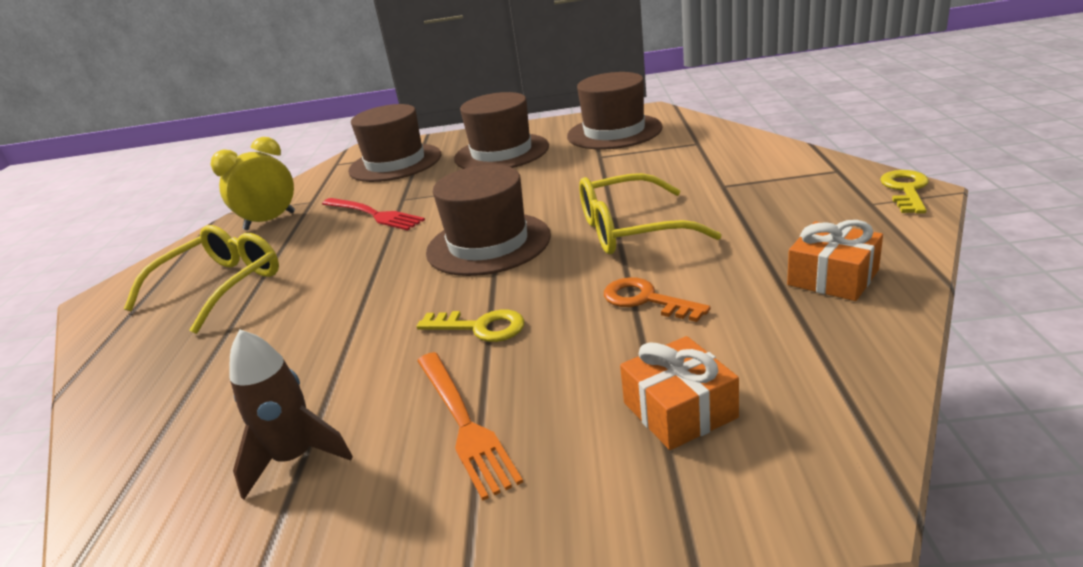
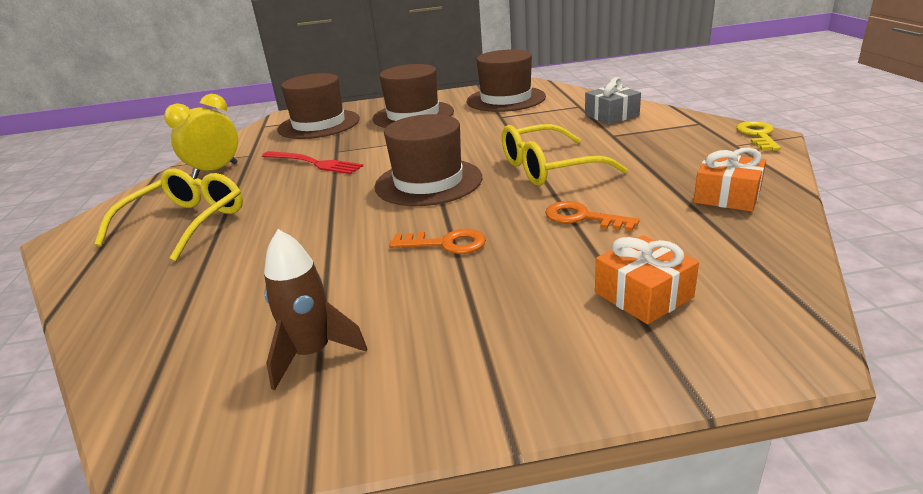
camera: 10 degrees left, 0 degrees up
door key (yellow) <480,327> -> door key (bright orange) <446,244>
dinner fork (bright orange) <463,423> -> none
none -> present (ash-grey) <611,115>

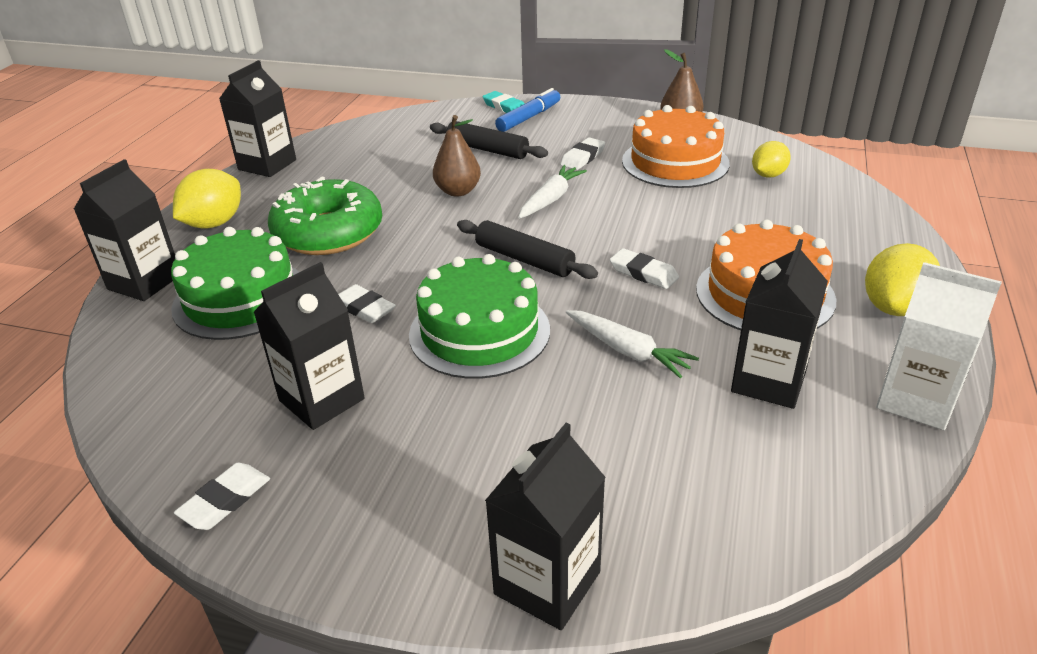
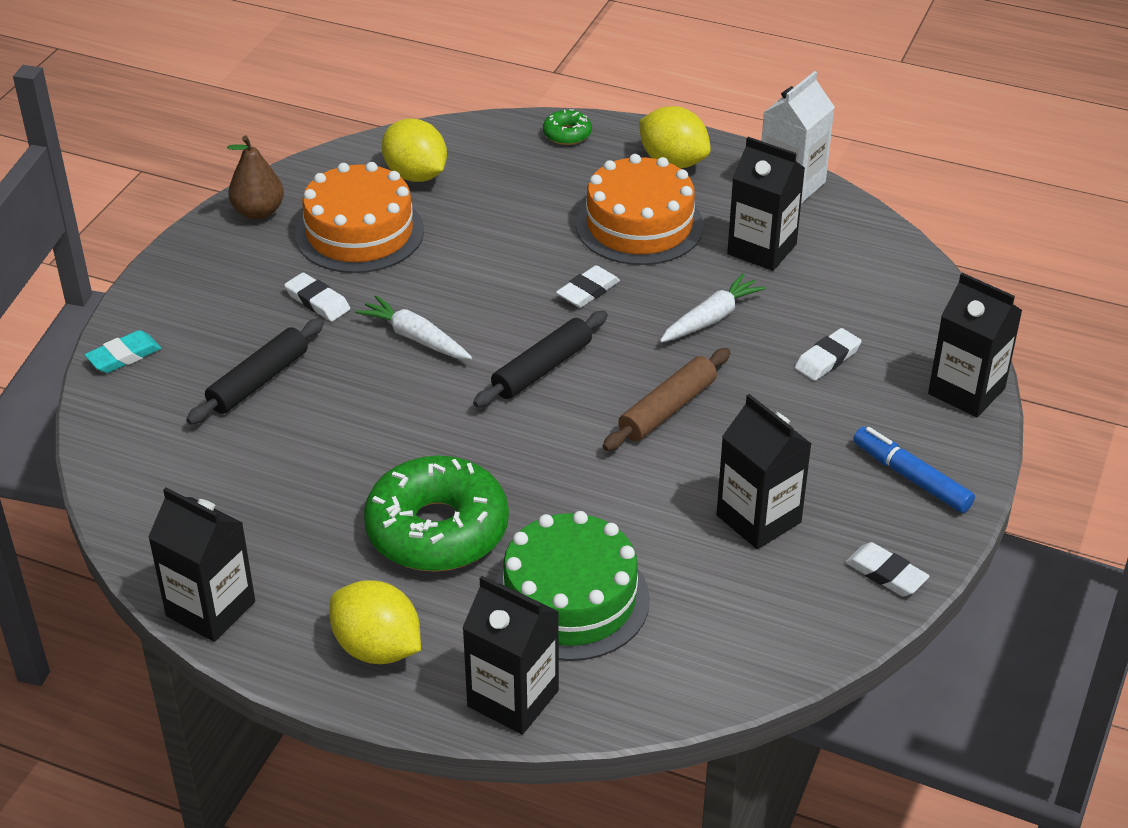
camera: 85 degrees left, 5 degrees up
marker (royal blue) <529,117> -> marker (royal blue) <911,477>, relocated
pear (russet) <458,191> -> none
lemon (yellow) <768,175> -> lemon (yellow) <416,175>, x1.53
gateau (emerald) <479,332> -> pastry roller (russet) <667,409>
gum eraser (snow-white) <364,308> -> gum eraser (snow-white) <827,359>, relocated
none -> glazed donut (emerald) <567,134>

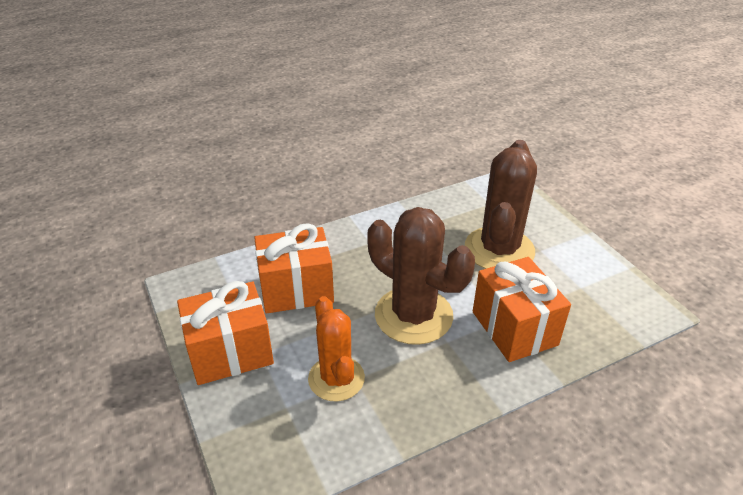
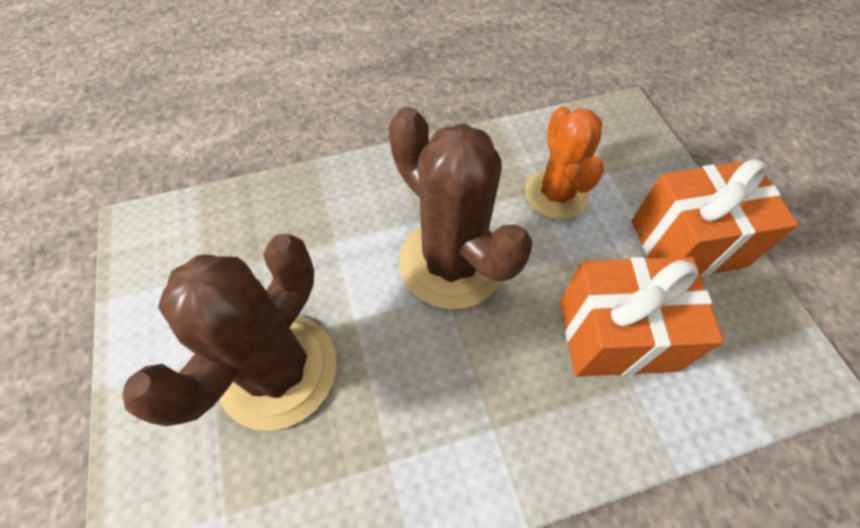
camera: 170 degrees left, 20 degrees up
present (bright orange) <514,328> -> none

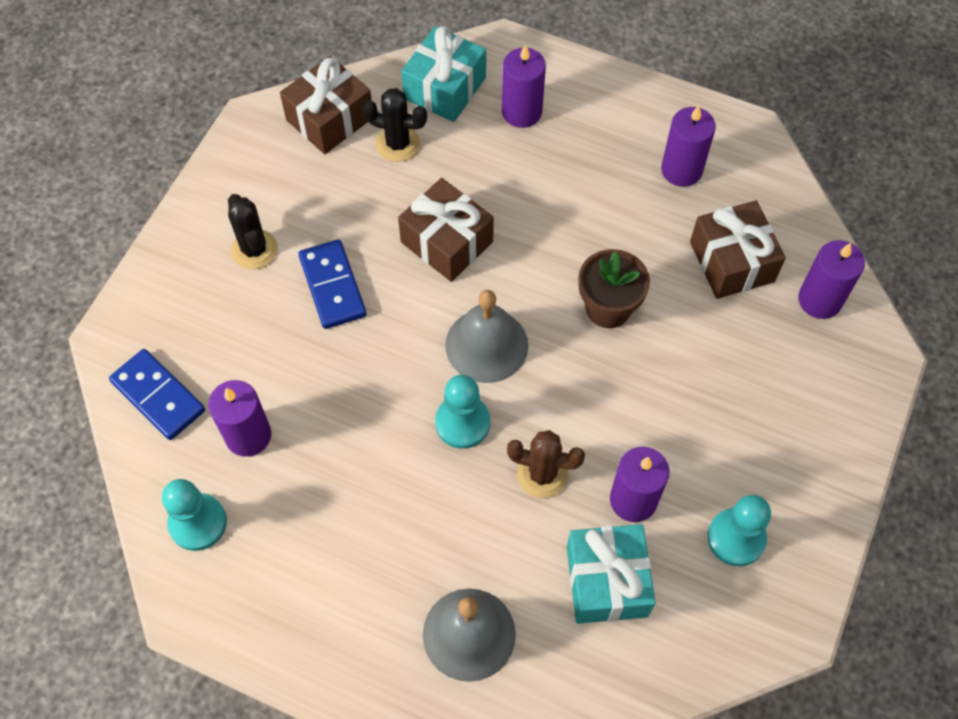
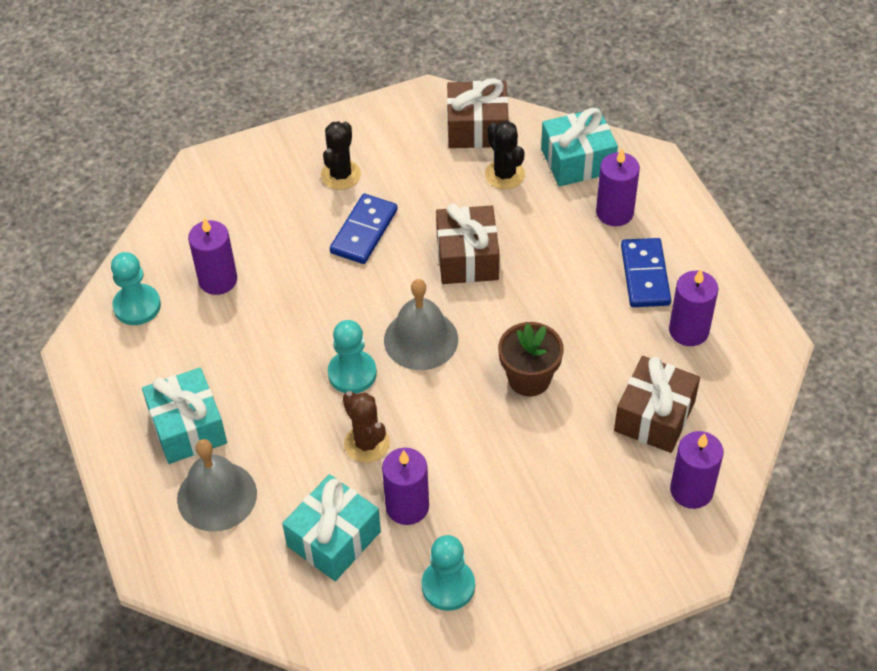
camera: 45 degrees right, 10 degrees down
domino piece (royal blue) <158,396> -> domino piece (royal blue) <645,275>, relocated
none -> present (turquoise) <188,427>

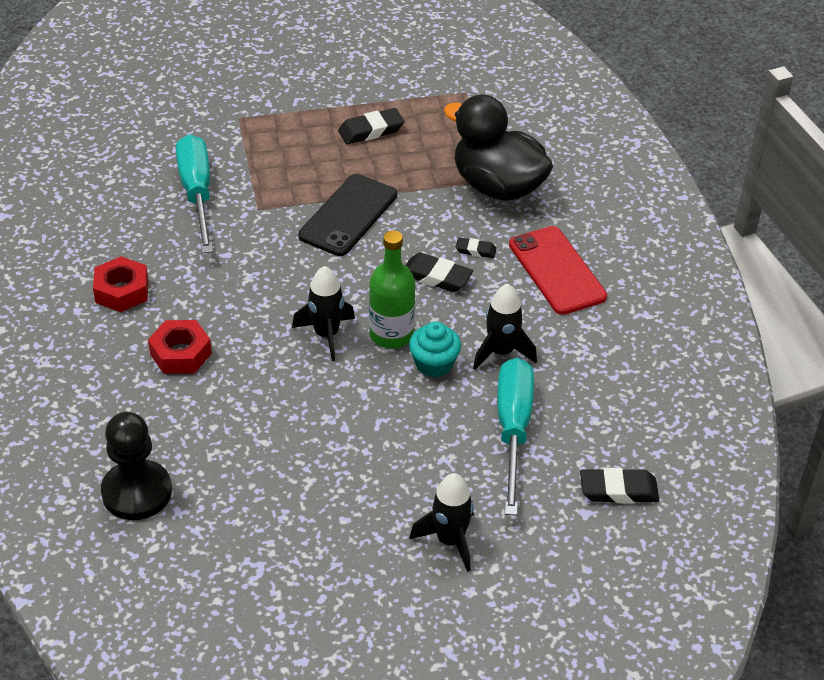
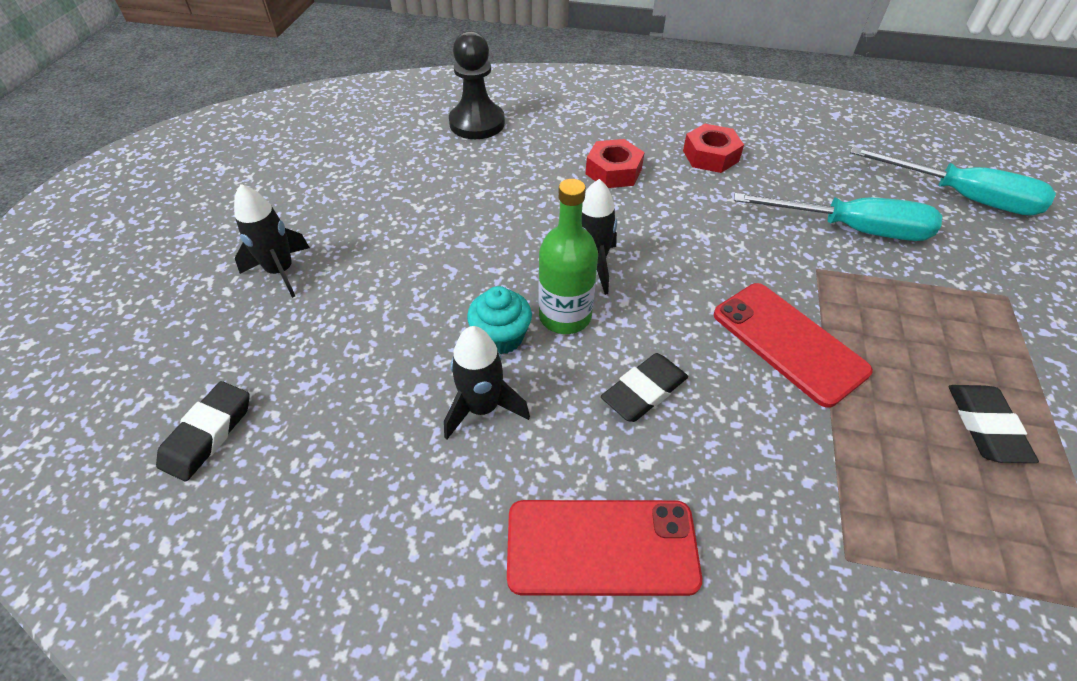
camera: 115 degrees right, 5 degrees up
toy duck (ebony) <497,186> -> none
smartphone (ebony) <348,215> -> smartphone (crimson) <788,342>
gum eraser (ebony) <475,250> -> none
flat screwdriver (turquoise) <513,430> -> flat screwdriver (turquoise) <961,197>, relocated

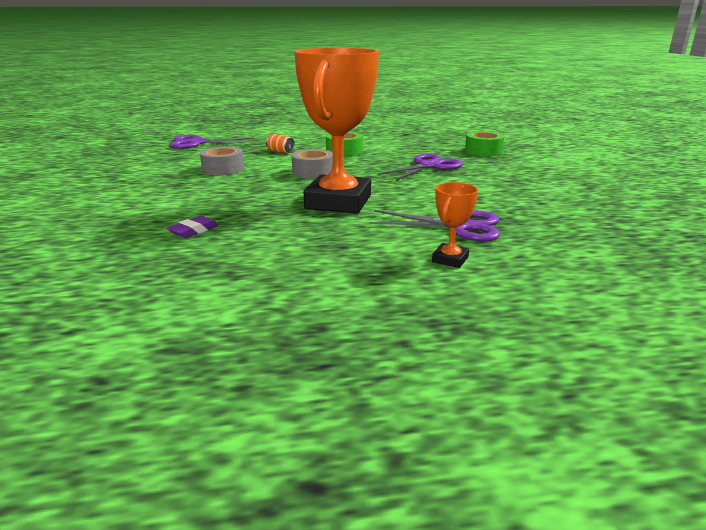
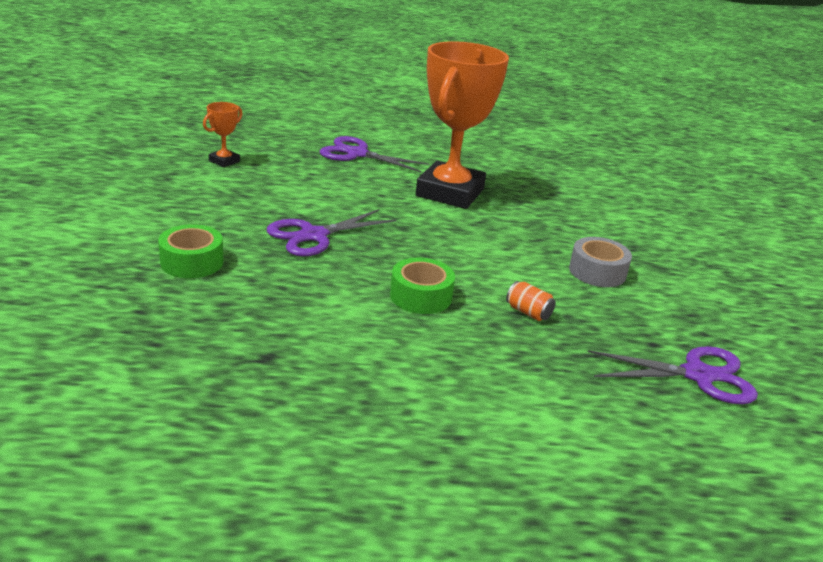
camera: 175 degrees left, 5 degrees up
roll of tape (ash-grey) <313,172> -> none
prize cup (bright orange) <450,259> -> prize cup (bright orange) <224,161>, relocated
gum eraser (purple) <194,231> -> none

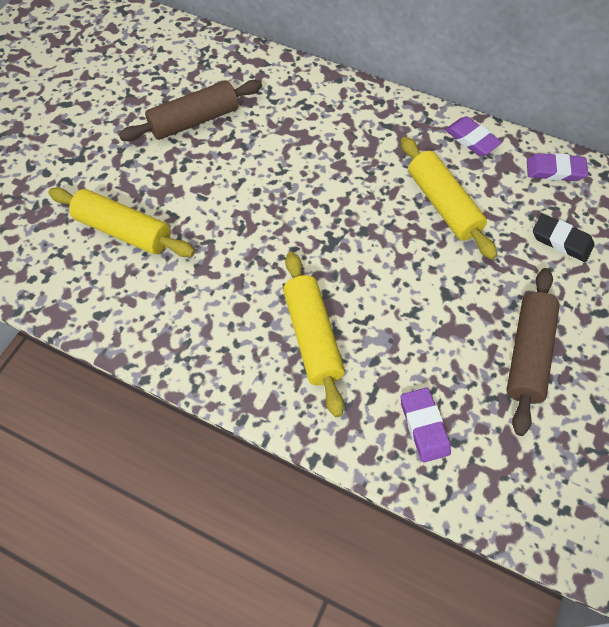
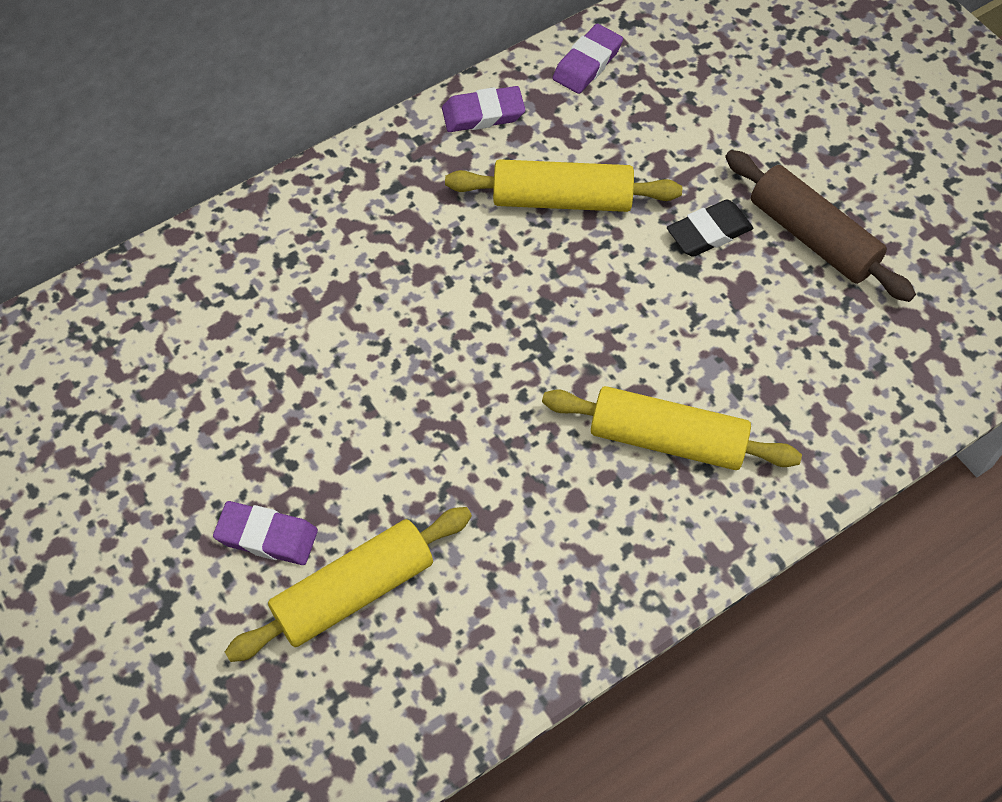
camera: 60 degrees left, 0 degrees up
pastry roller (russet) <194,121> -> none
gum eraser (ebony) <561,241> -> gum eraser (ebony) <709,232>, relocated
gum eraser (purple) <424,426> -> gum eraser (purple) <267,536>, relocated

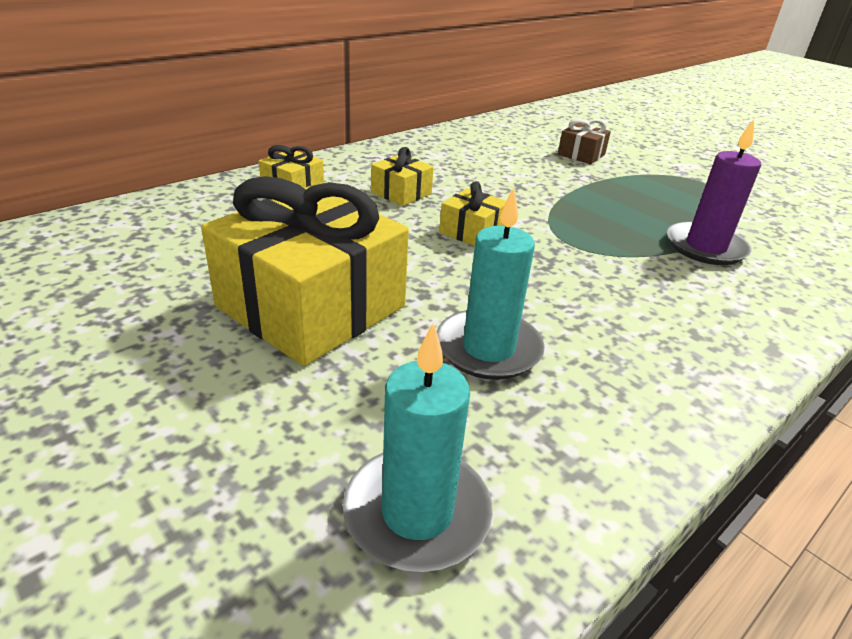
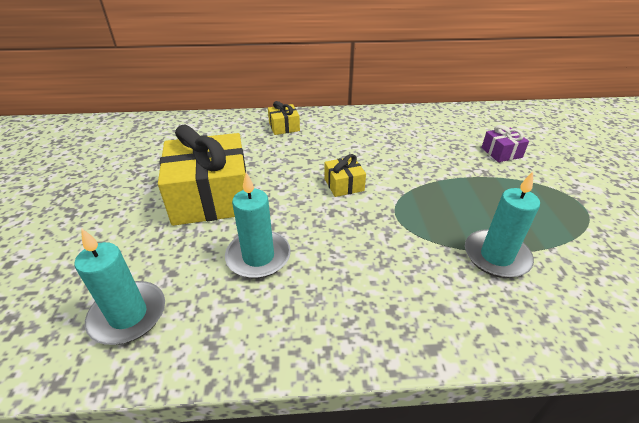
camera: 40 degrees right, 5 degrees up
present (russet) <581,155> -> present (purple) <501,152>
wax candle (purple) <705,247> -> wax candle (turquoise) <496,256>
present (yellow) <401,193> -> none

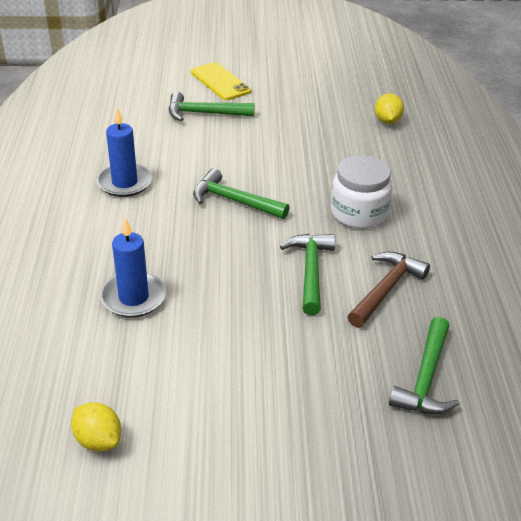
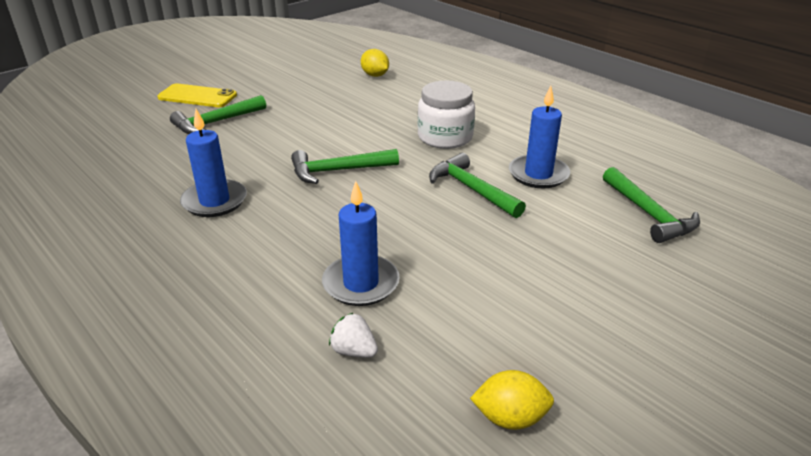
camera: 40 degrees left, 5 degrees down
carpenter's hammer (russet) <386,289> -> wax candle (royal blue) <538,174>
none -> strawberry (snow-white) <354,351>

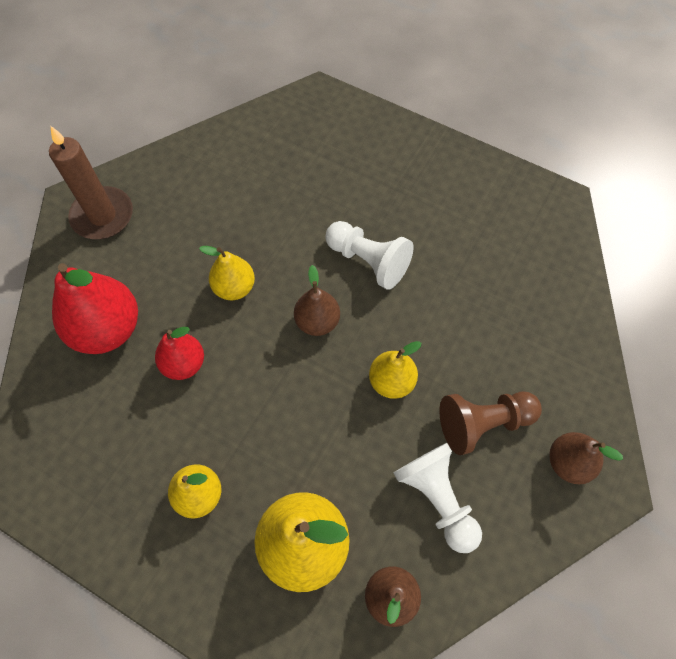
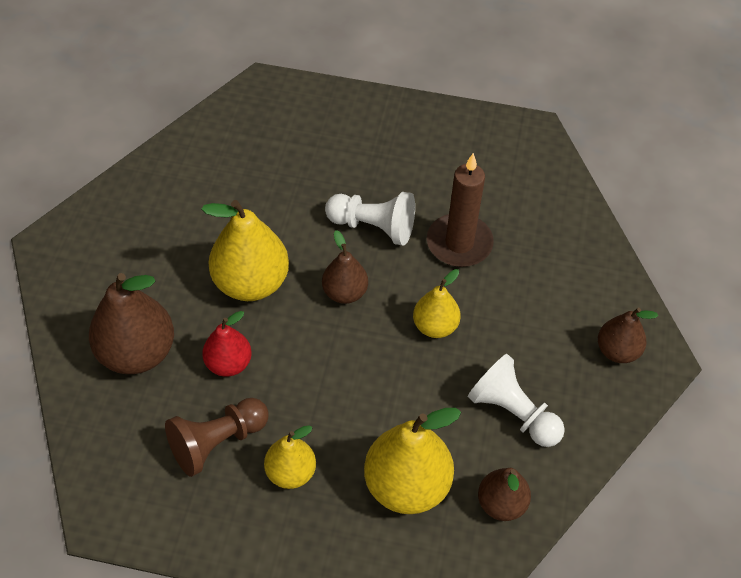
camera: 20 degrees left, 10 degrees down
wax candle (russet) <102,216> -> wax candle (russet) <459,243>, relocated
pear (yellow) <234,287> -> pear (yellow) <251,283>, x1.70
pear (crimson) <107,329> -> pear (russet) <137,353>
pawn (russet) <483,423> -> pawn (russet) <217,442>, relocated

